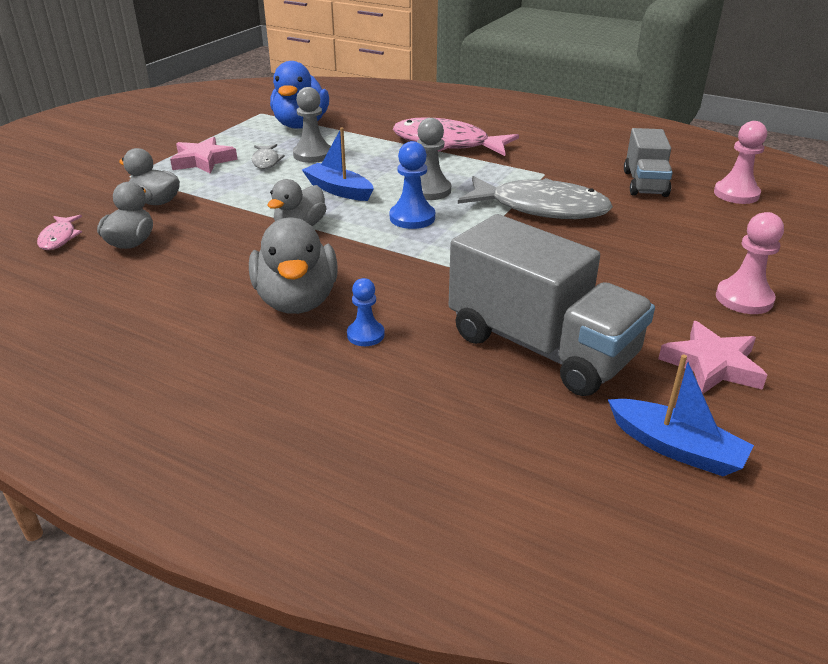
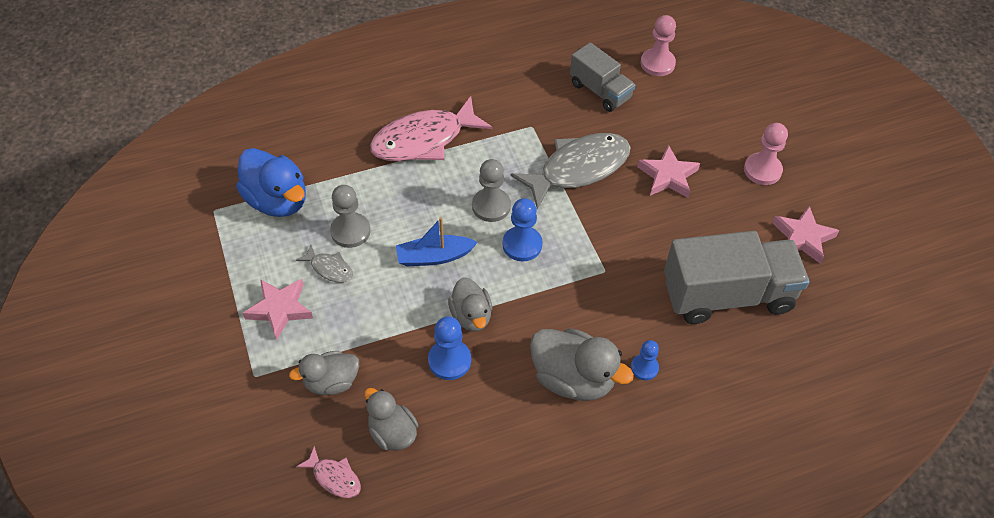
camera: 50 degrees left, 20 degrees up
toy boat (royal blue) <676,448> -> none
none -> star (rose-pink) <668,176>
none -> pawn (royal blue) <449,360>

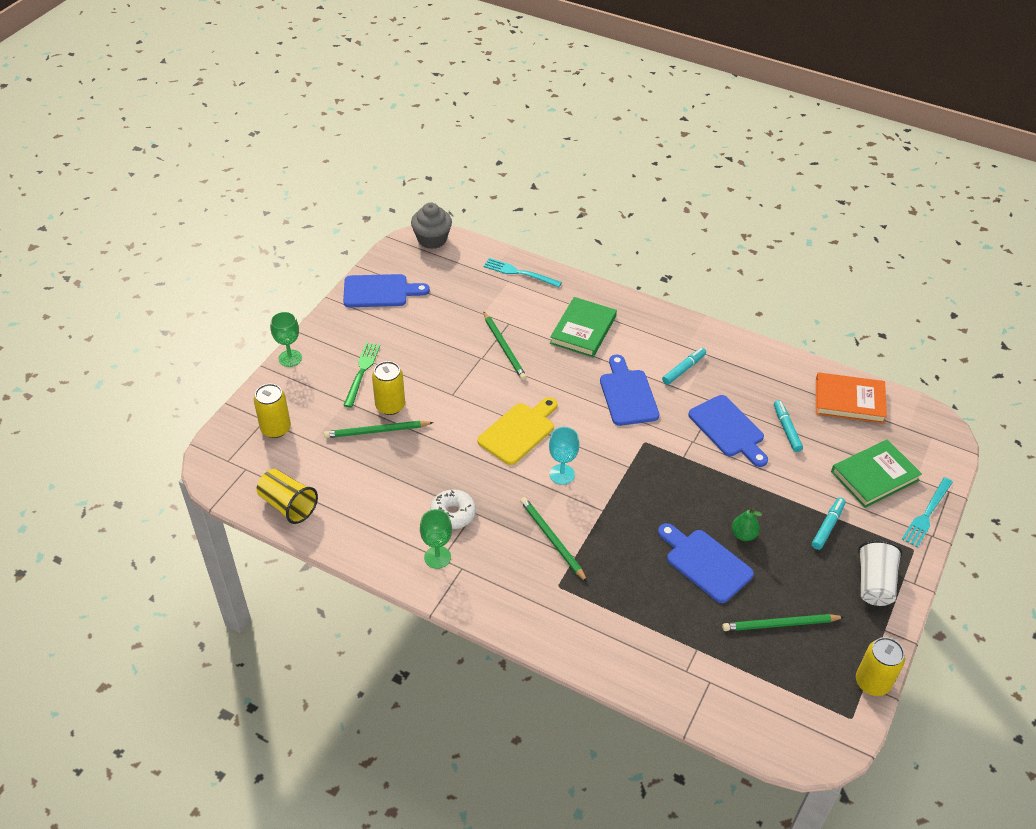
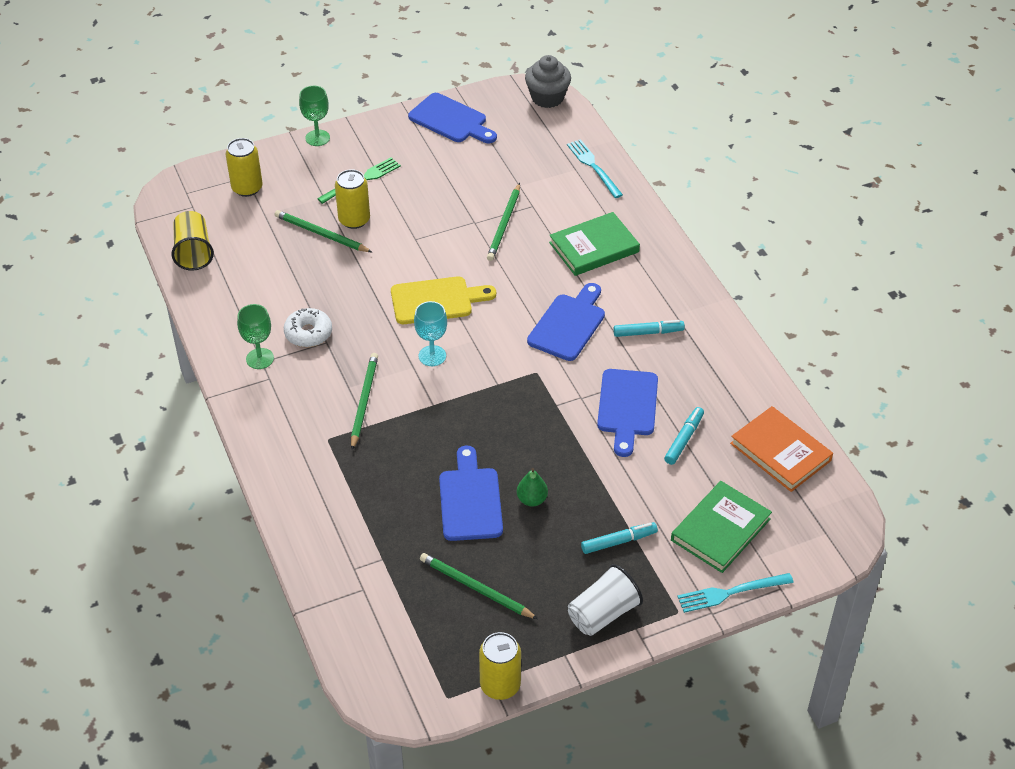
camera: 40 degrees right, 0 degrees up
hardback (emerald) <874,476> -> hardback (emerald) <720,529>, 60 degrees counterclockwise

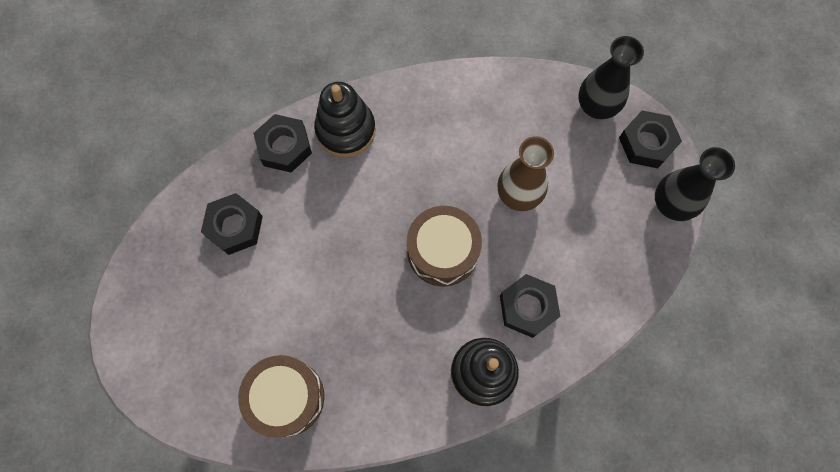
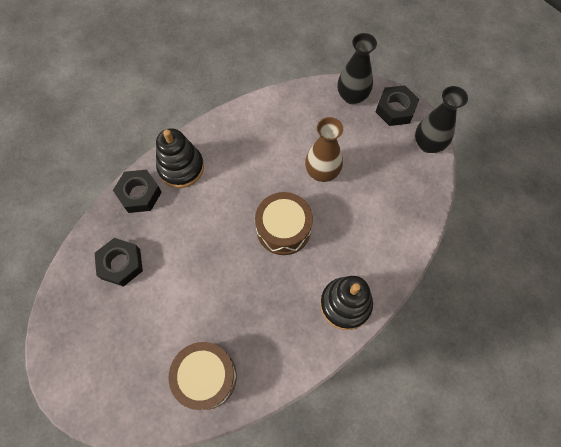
camera: 20 degrees left, 5 degrees down
hex nut (ebony) <527,307> -> none

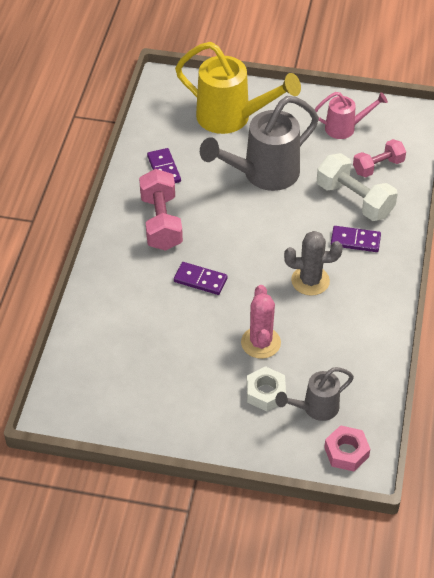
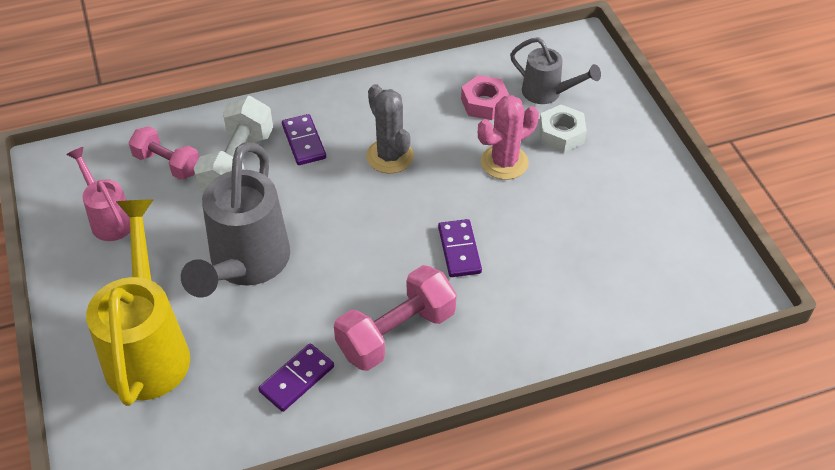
camera: 120 degrees left, 0 degrees up
sprinkling can (ash-grey) <262,175> -> sprinkling can (ash-grey) <245,266>, 75 degrees clockwise
hex nut (rose-pink) <346,452> -> hex nut (rose-pink) <484,103>, relocated

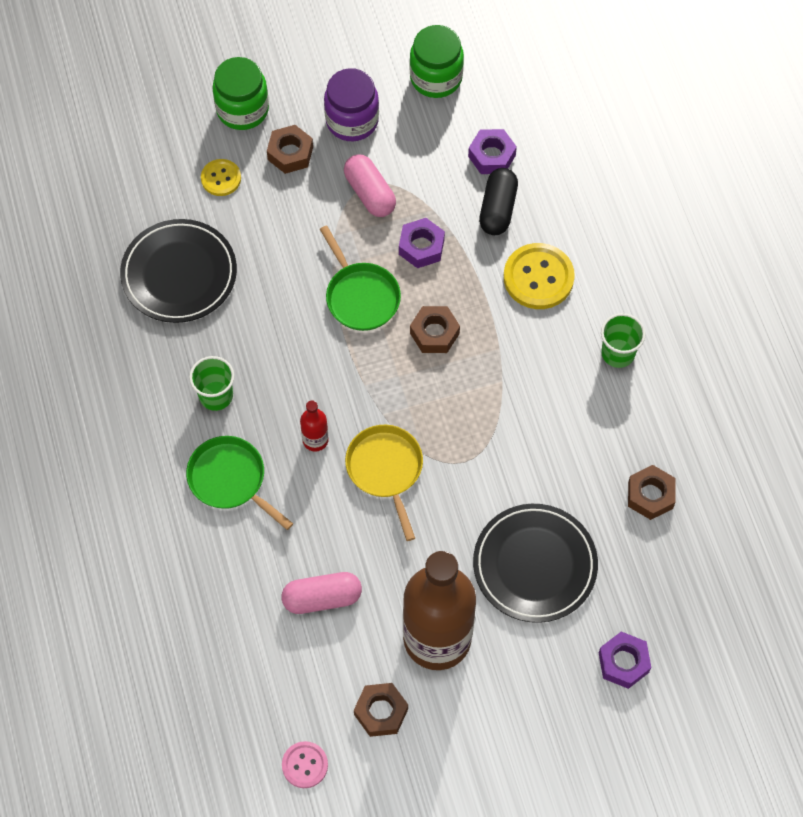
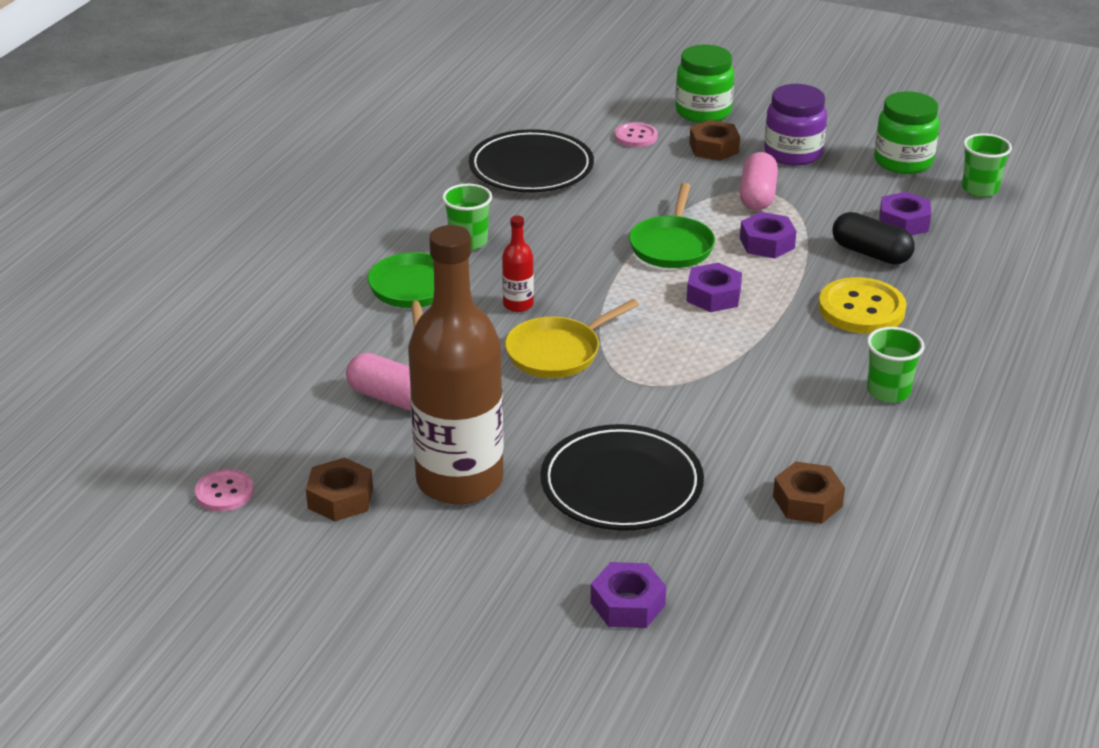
camera: 40 degrees right, 30 degrees down
sewing button (yellow) <221,178> -> sewing button (rose-pink) <636,137>
capsule (ebony) <497,209> -> capsule (ebony) <871,253>, 75 degrees clockwise
hex nut (russet) <434,333> -> hex nut (purple) <713,296>
frying pan (yellow) <386,470> -> frying pan (yellow) <557,352>, 150 degrees counterclockwise
none -> tumbler (emerald) <980,189>

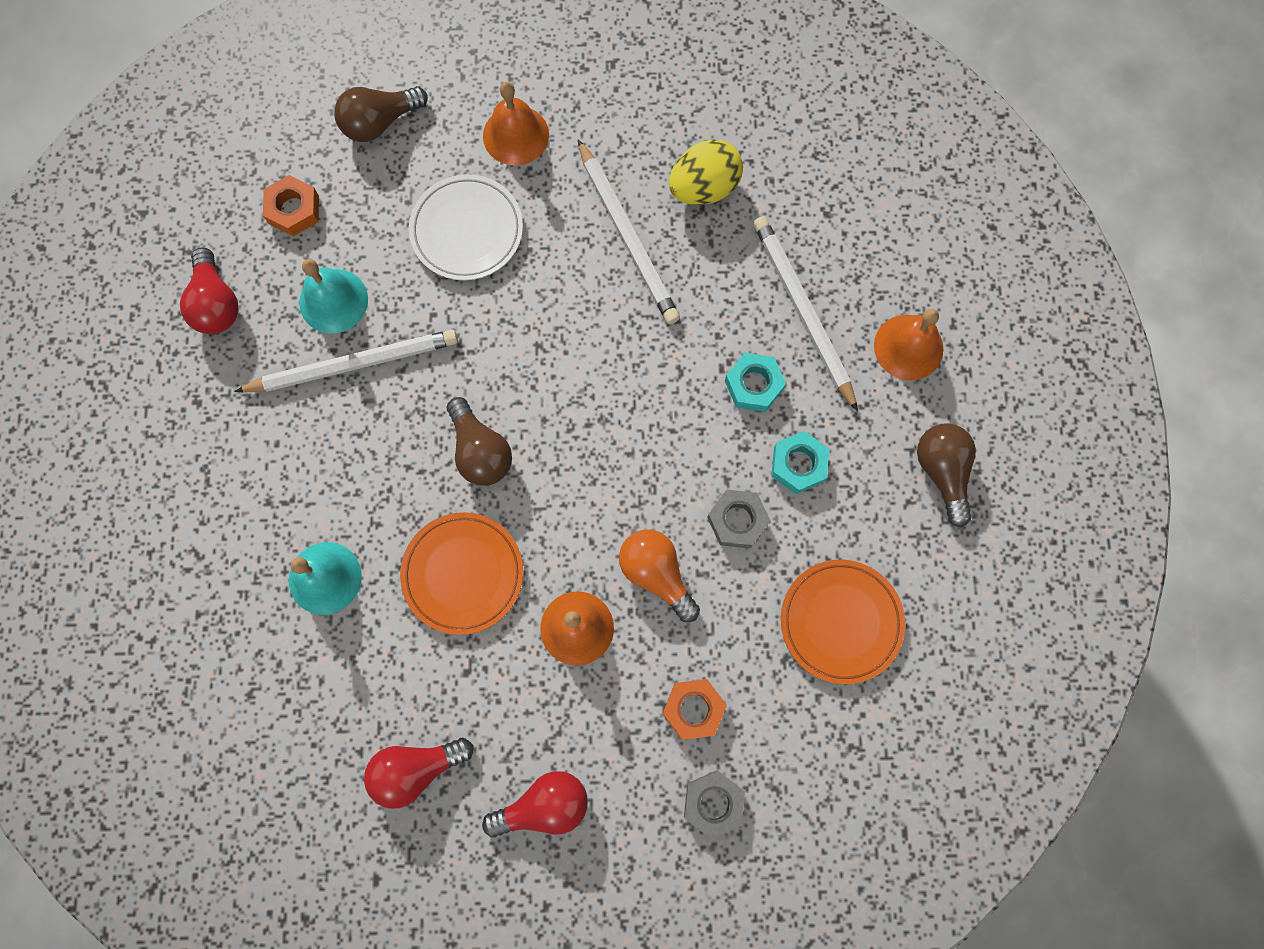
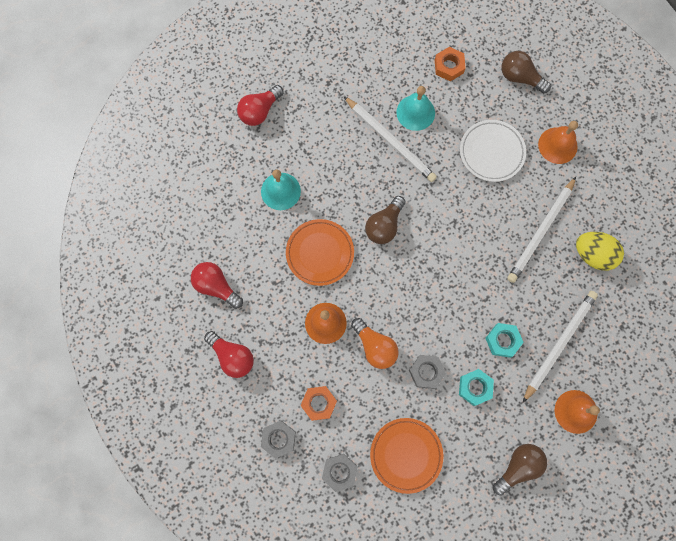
camera: 60 degrees right, 0 degrees up
light bulb (crimson) <216,303> -> light bulb (crimson) <260,111>, relocated
light bulb (bright orange) <656,574> -> light bulb (bright orange) <375,347>, 120 degrees clockwise
none -> hex nut (ash-grey) <339,472>

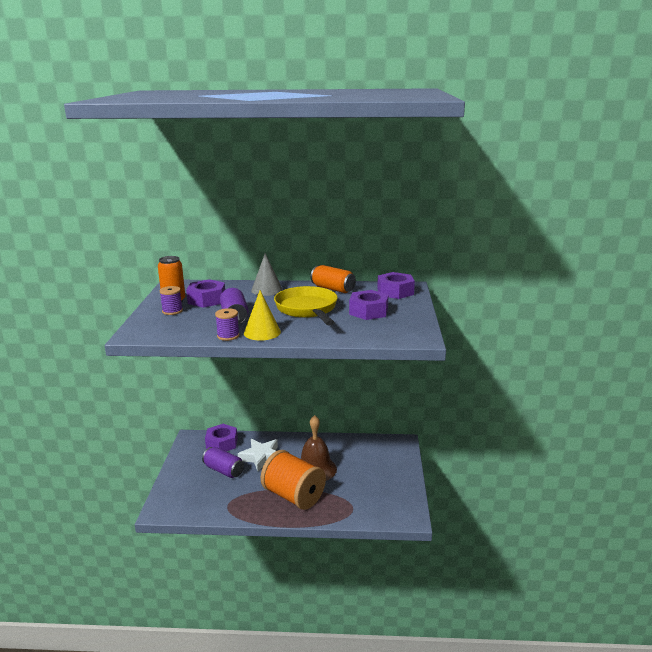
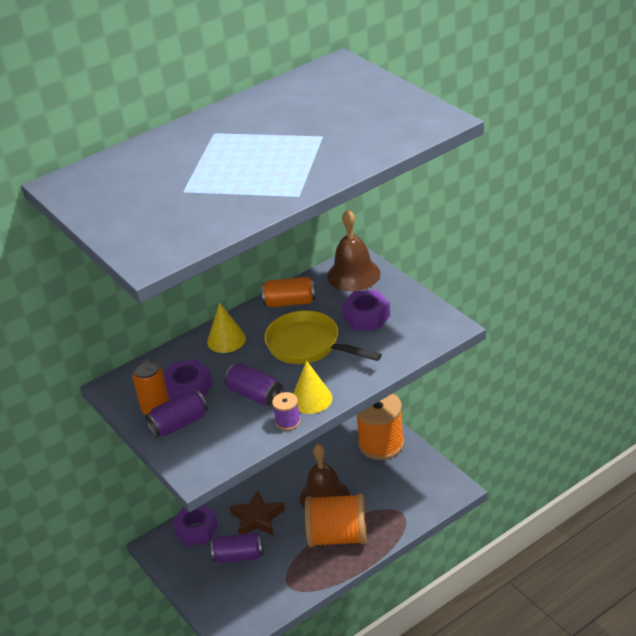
camera: 35 degrees left, 15 degrees up
solid cone (ash-grey) <267,290> -> solid cone (yellow) <226,340>
hex nut (purple) <395,292> -> bell (russet) <353,275>
reel of thread (purple) <172,311> -> can (purple) <179,424>
star (snow-white) <261,457> -> star (russet) <257,518>
none -> reel of thread (bright orange) <381,444>

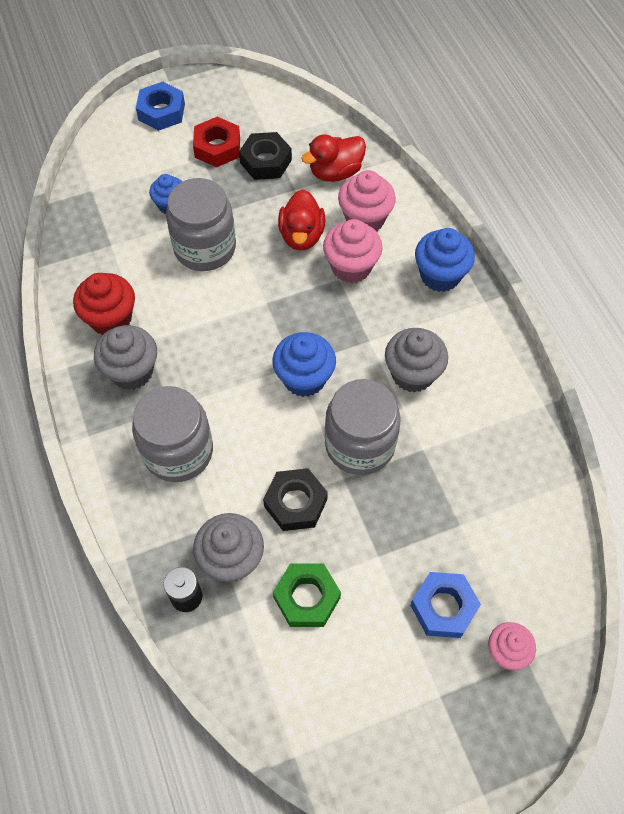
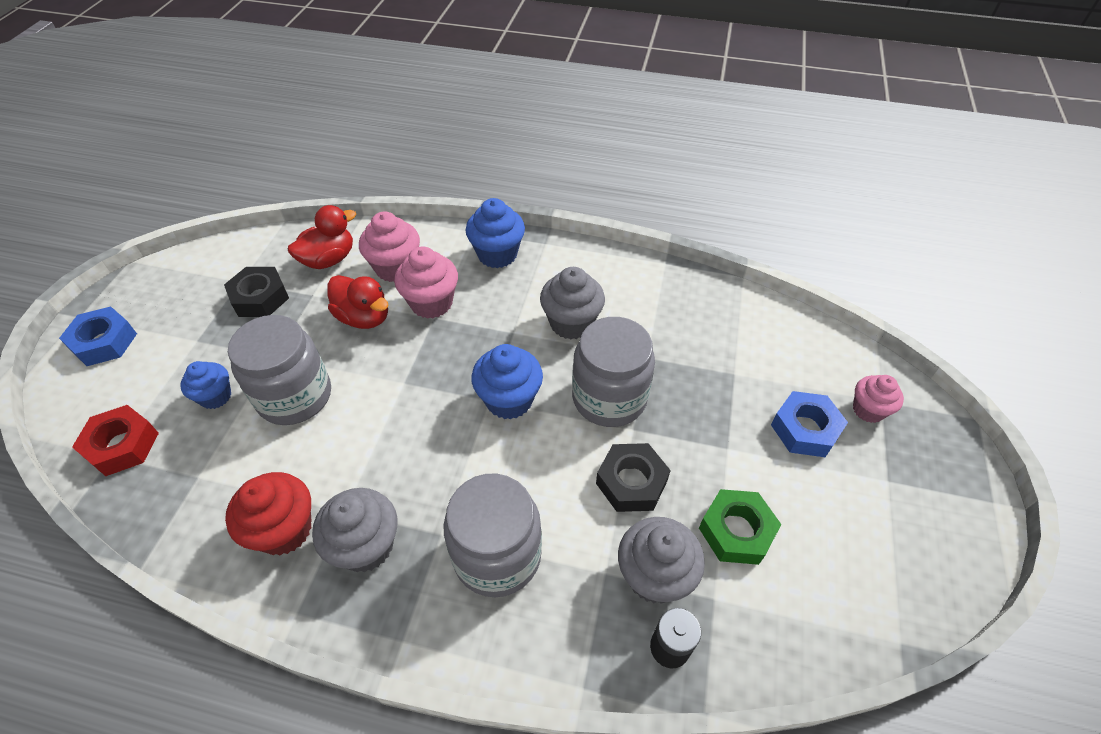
camera: 55 degrees left, 10 degrees down
hex nut (crimson) <217,147> -> hex nut (crimson) <122,445>, relocated
toy duck (crimson) <335,172> -> toy duck (crimson) <329,259>, 135 degrees counterclockwise

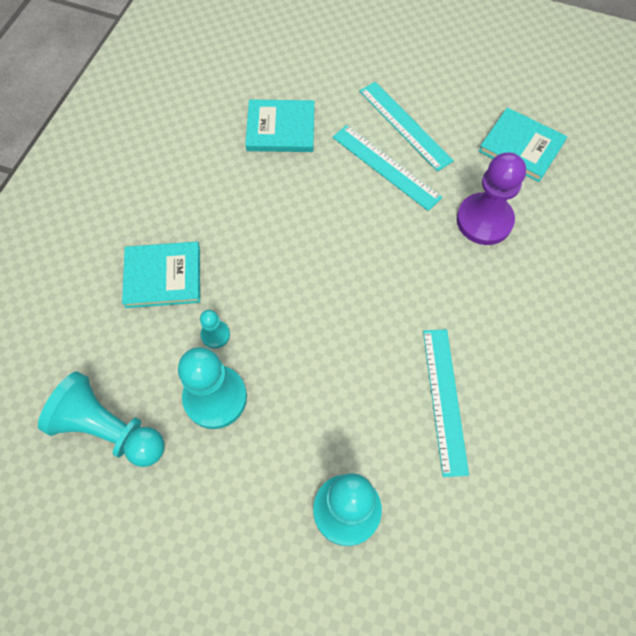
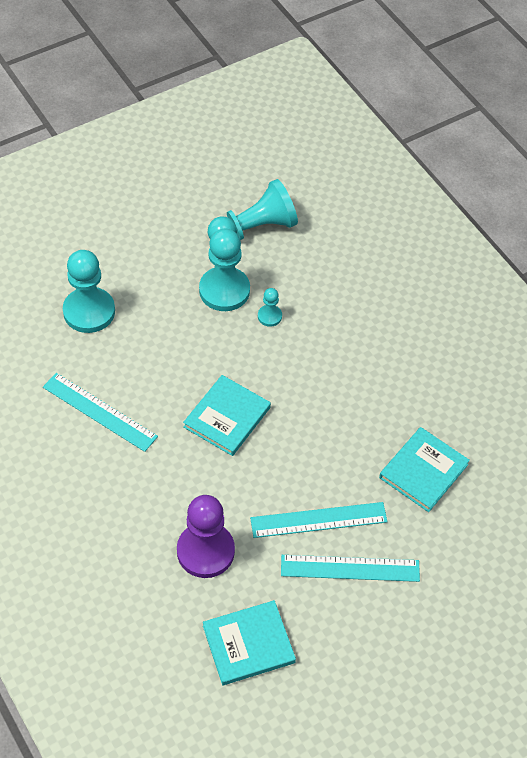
camera: 125 degrees right, 10 degrees down
hardback (turquoise) <163,276> -> hardback (turquoise) <227,417>, relocated

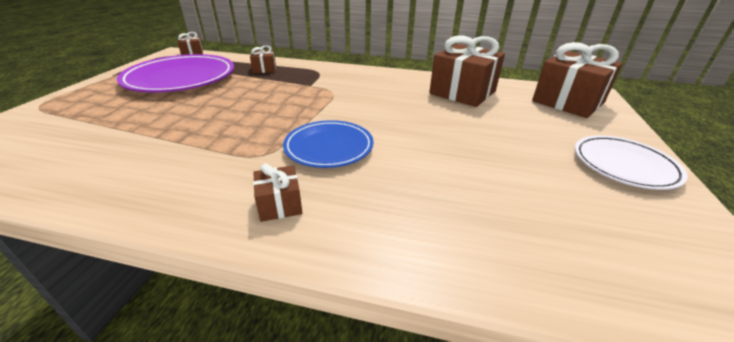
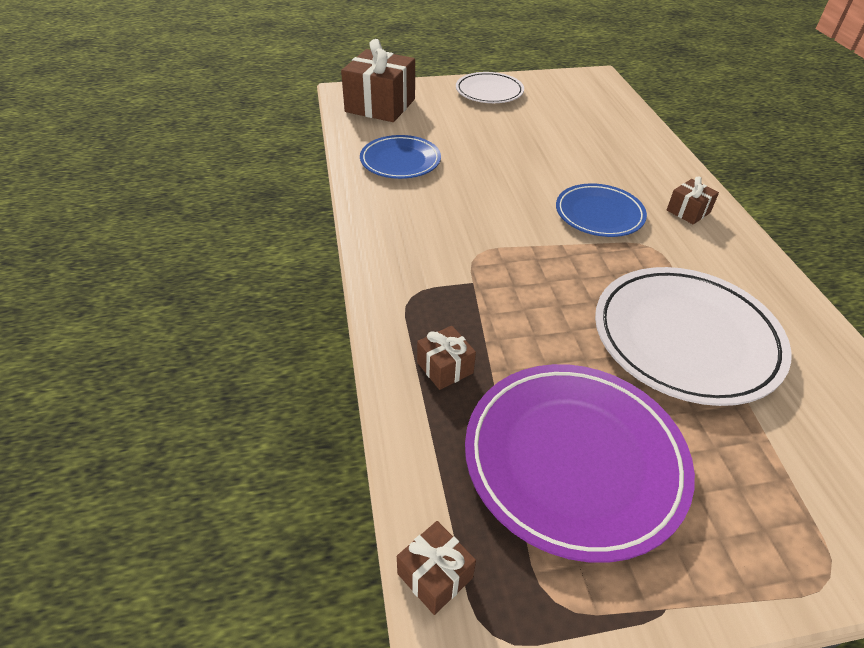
camera: 115 degrees left, 10 degrees up
present (russet) <462,92> -> plate (royal blue) <400,161>
none -> plate (snow-white) <685,339>

